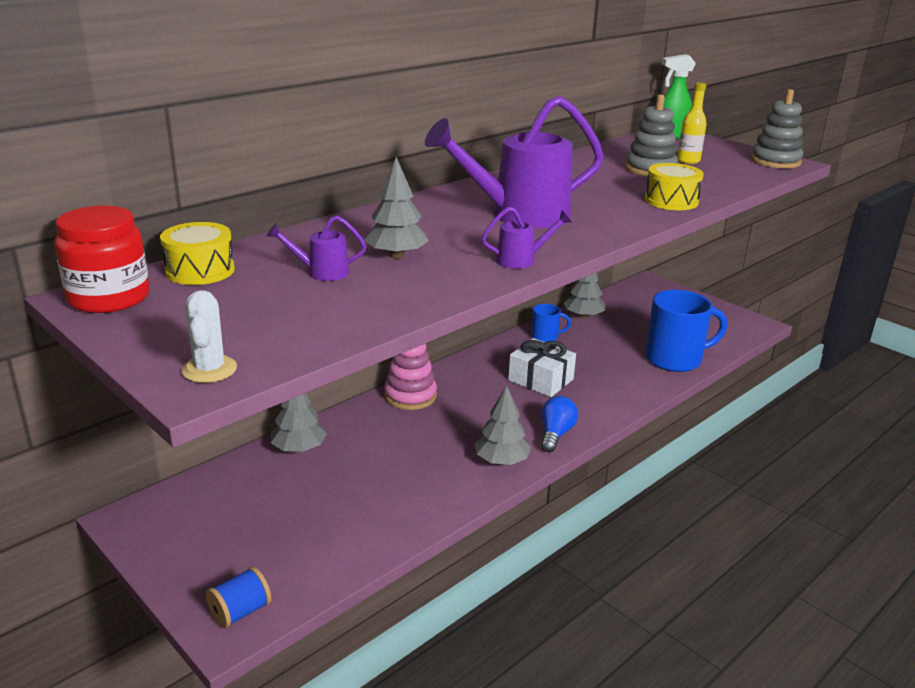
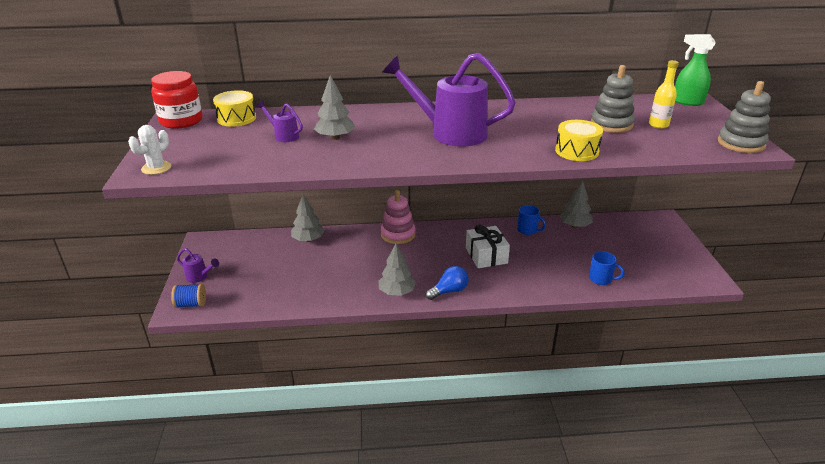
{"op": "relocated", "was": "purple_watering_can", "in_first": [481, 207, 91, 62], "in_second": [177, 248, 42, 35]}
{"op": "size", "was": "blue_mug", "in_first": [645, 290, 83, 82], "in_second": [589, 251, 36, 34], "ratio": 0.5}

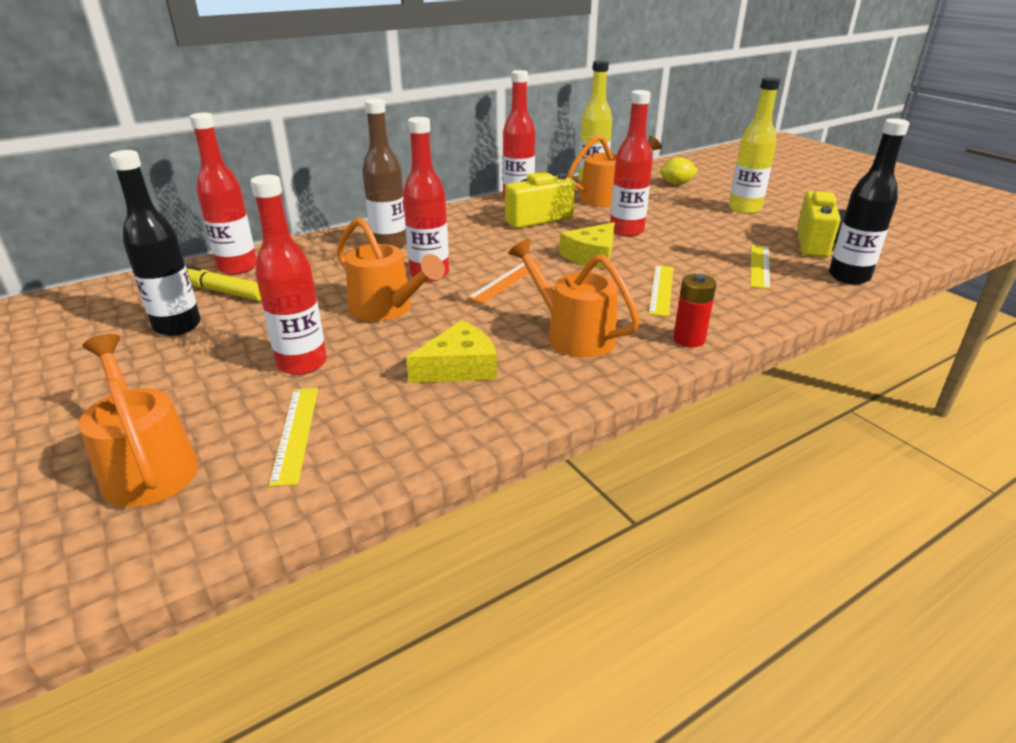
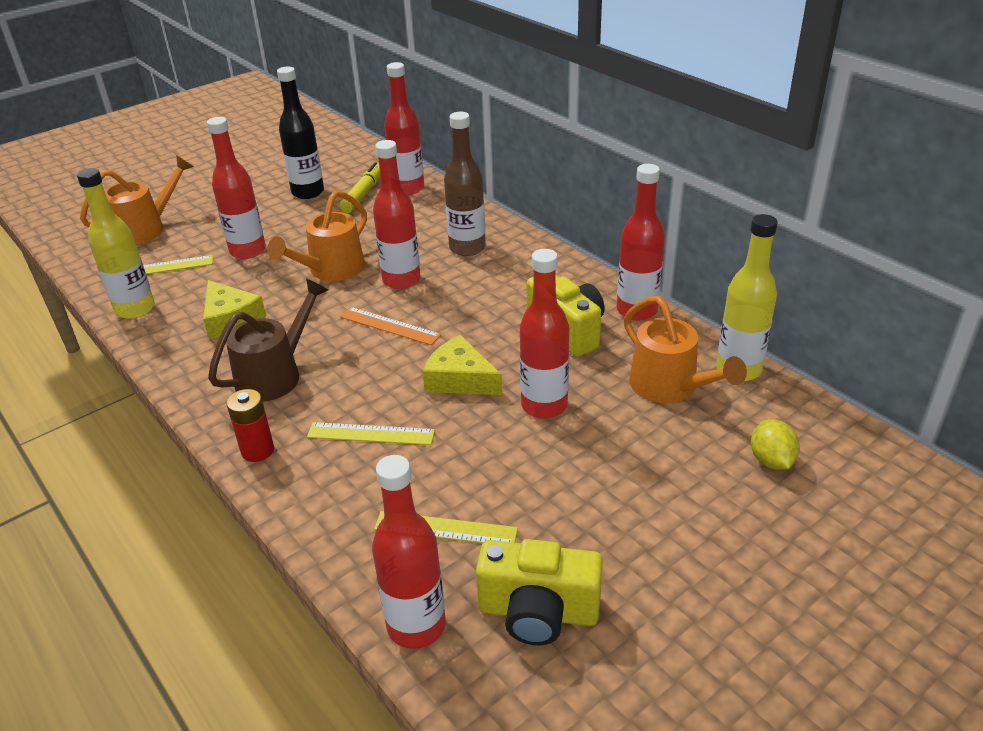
{"op": "colour", "was": "orange_watering_can", "now": "brown_watering_can", "in_first": [508, 238, 132, 120], "in_second": [208, 278, 120, 123]}
{"op": "relocated", "was": "yellow_bottle", "in_first": [729, 77, 51, 137], "in_second": [77, 168, 78, 151]}
{"op": "colour", "was": "black_bottle", "now": "red_bottle", "in_first": [829, 118, 80, 166], "in_second": [372, 455, 74, 194]}

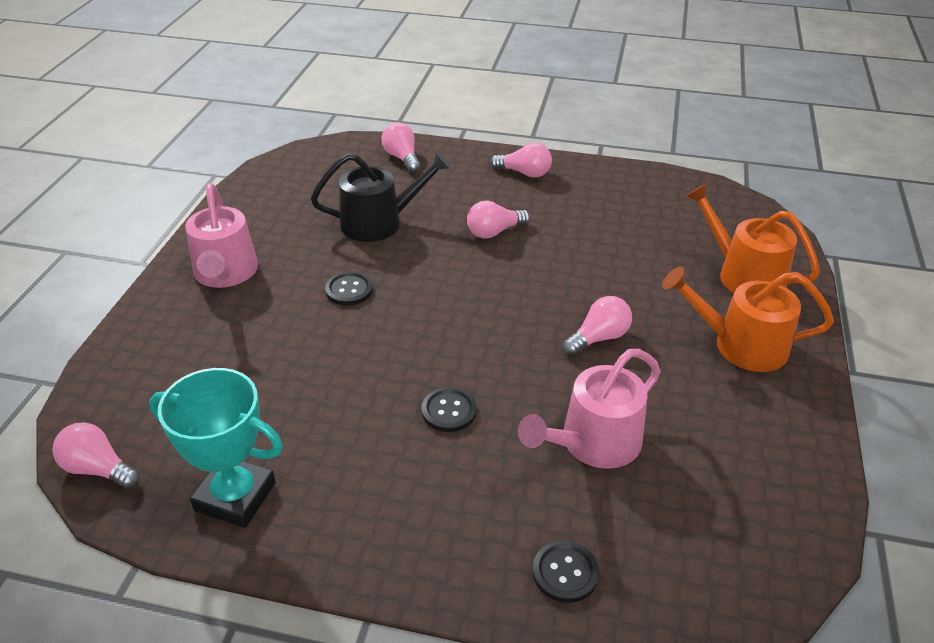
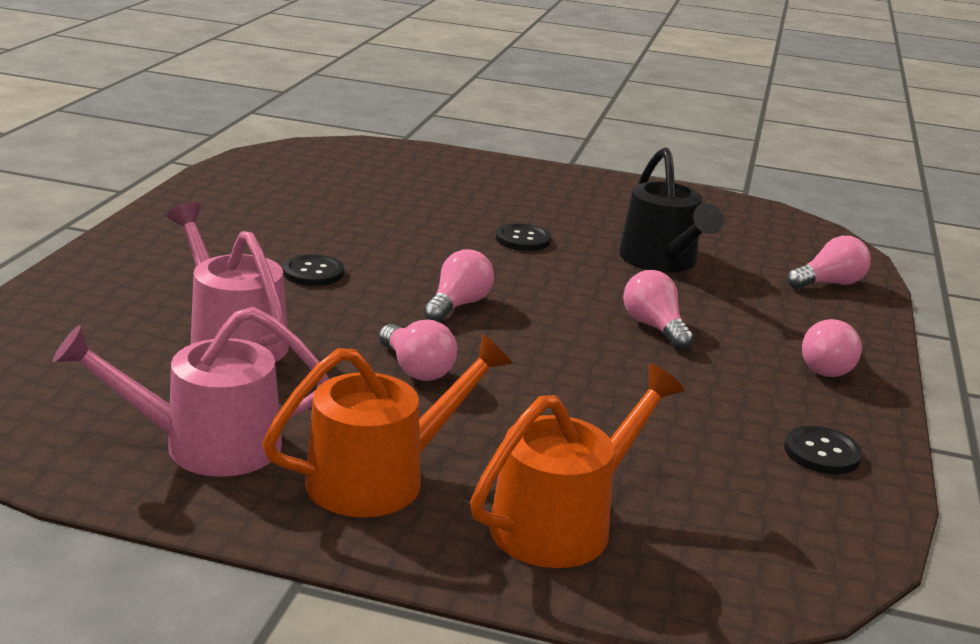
{"op": "relocated", "was": "pink_light_bulb", "in_first": [52, 422, 88, 67], "in_second": [423, 249, 71, 73]}
{"op": "missing", "was": "turquoise_trophy", "in_first": [149, 368, 134, 160]}
{"op": "relocated", "was": "pink_watering_can", "in_first": [185, 183, 73, 105], "in_second": [53, 307, 276, 170]}
{"op": "relocated", "was": "black_button", "in_first": [533, 540, 66, 63], "in_second": [784, 426, 78, 48]}
{"op": "spun", "was": "orange_watering_can", "in_first": [662, 267, 172, 105], "in_second": [262, 334, 251, 183], "clockwise": 45}

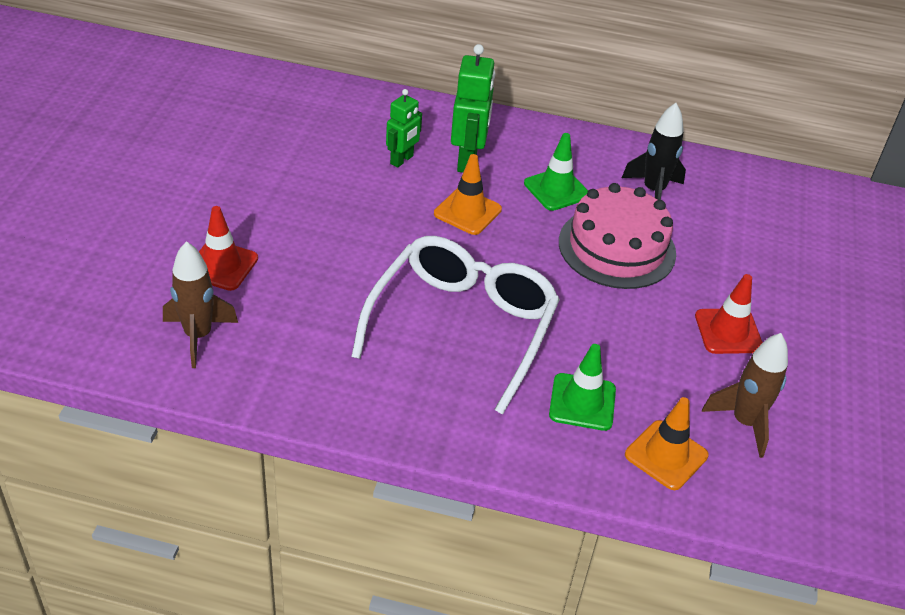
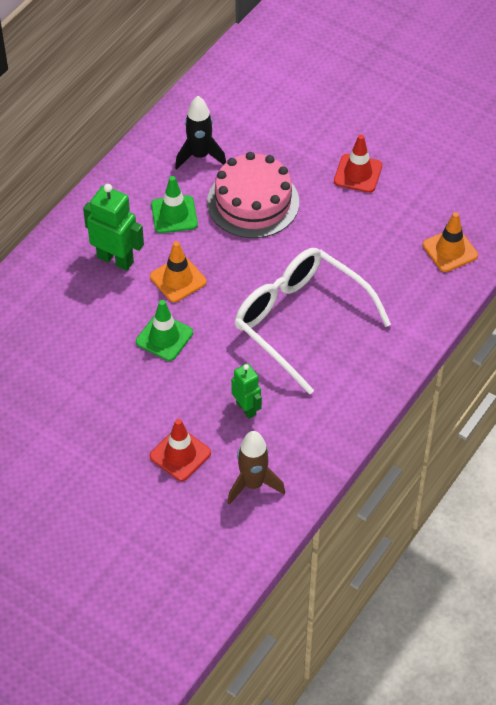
{"op": "relocated", "was": "green_robot", "in_first": [386, 89, 36, 79], "in_second": [231, 363, 31, 56]}
{"op": "relocated", "was": "green_traffic_cone", "in_first": [549, 344, 67, 87], "in_second": [136, 300, 57, 61]}
{"op": "missing", "was": "brown_rocket", "in_first": [702, 333, 86, 125]}

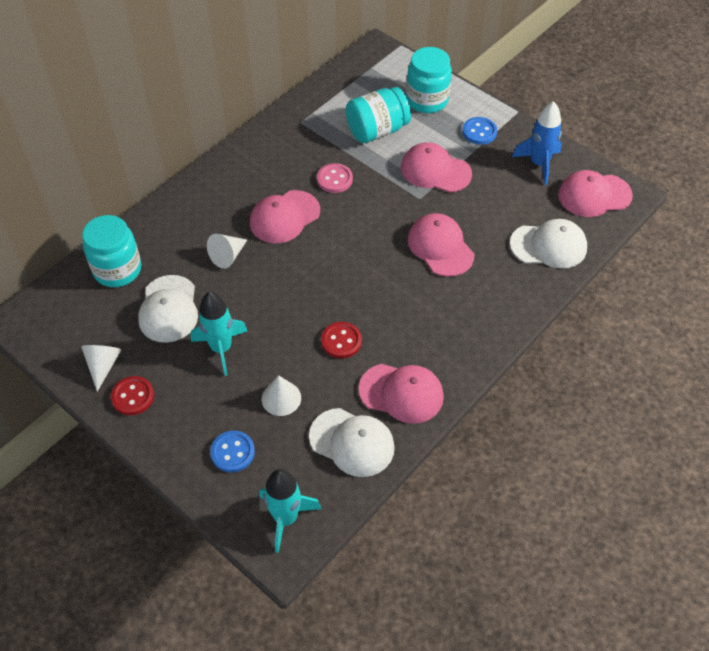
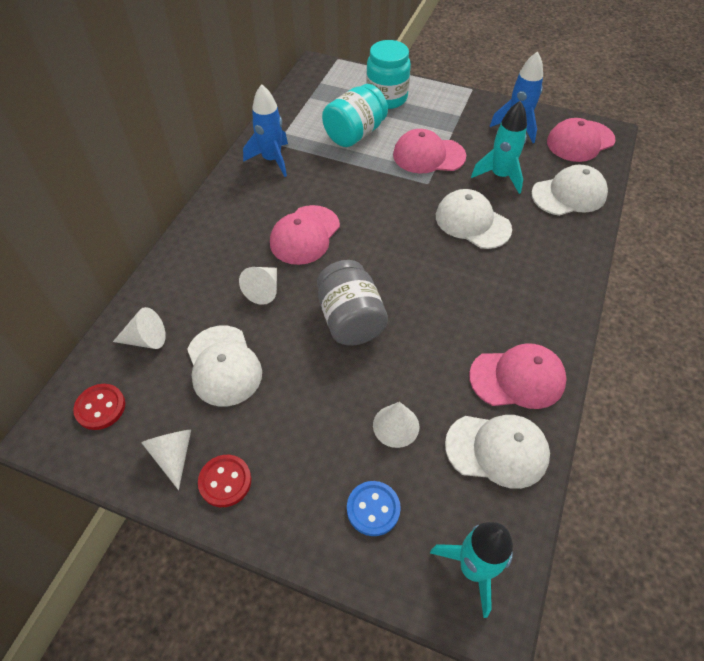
{"op": "exchanged", "was": "turquoise_jar", "now": "white_cone", "in_first": [82, 215, 59, 72], "in_second": [113, 307, 53, 42]}
{"op": "relocated", "was": "turquoise_rocket", "in_first": [191, 292, 56, 84], "in_second": [471, 101, 56, 93]}
{"op": "missing", "was": "pink_button", "in_first": [317, 163, 36, 30]}
{"op": "relocated", "was": "red_button", "in_first": [321, 322, 41, 36], "in_second": [73, 384, 52, 46]}
{"op": "colour", "was": "pink_cap", "now": "white_cap", "in_first": [408, 213, 66, 64], "in_second": [436, 189, 76, 60]}
{"op": "missing", "was": "blue_button", "in_first": [463, 117, 34, 28]}
{"op": "appeared", "now": "blue_rocket", "in_second": [243, 84, 45, 93]}
{"op": "appeared", "now": "grey_jar", "in_second": [317, 260, 71, 86]}

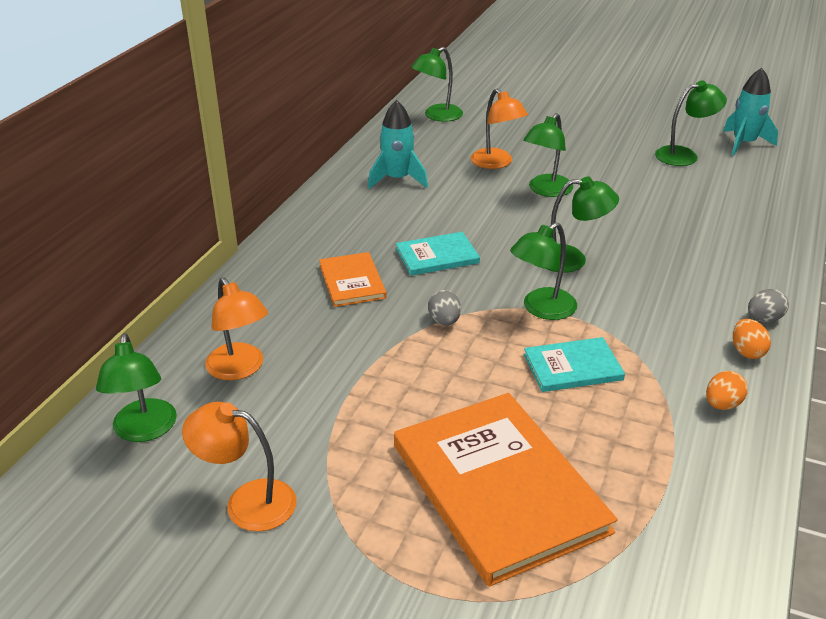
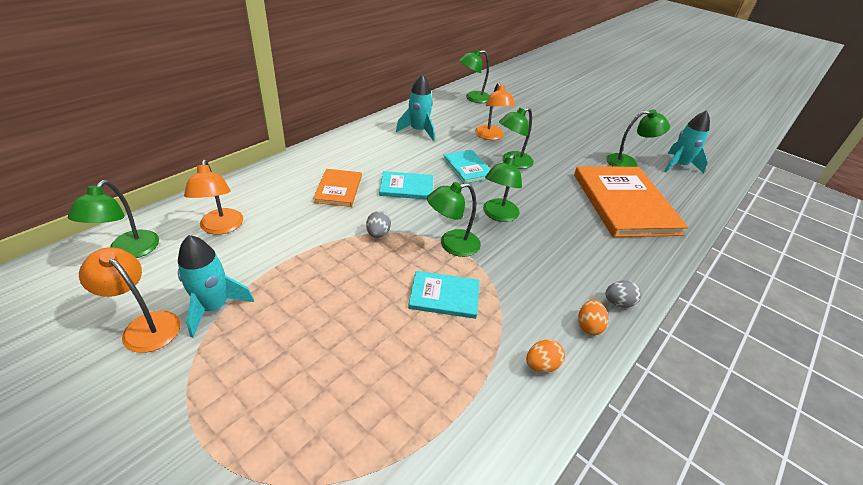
{"op": "relocated", "was": "orange_book", "in_first": [394, 393, 224, 194], "in_second": [574, 167, 114, 70]}
{"op": "spun", "was": "green_lamp", "in_first": [547, 176, 72, 97], "in_second": [483, 154, 39, 68], "clockwise": 90}
{"op": "appeared", "now": "turquoise_rocket", "in_second": [178, 235, 76, 102]}
{"op": "appeared", "now": "turquoise_book", "in_second": [443, 150, 48, 33]}

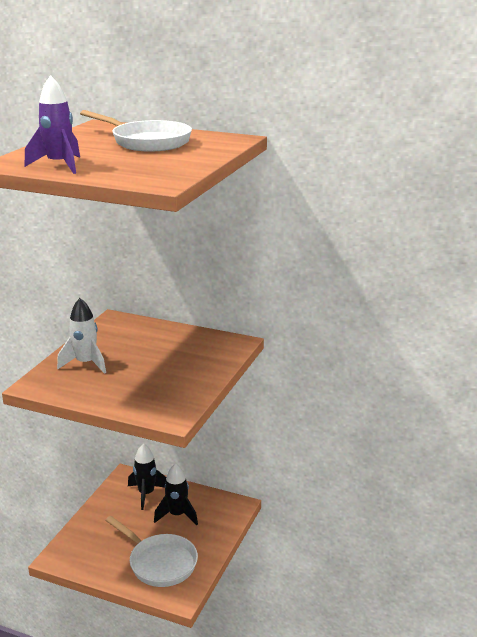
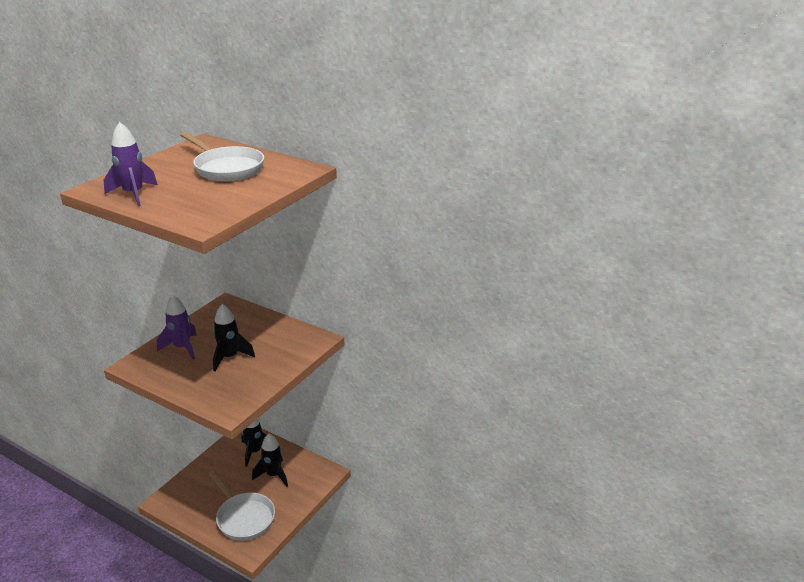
{"op": "colour", "was": "white_rocket", "now": "purple_rocket", "in_first": [57, 298, 49, 76], "in_second": [157, 295, 40, 65]}
{"op": "appeared", "now": "black_rocket", "in_second": [213, 304, 42, 67]}

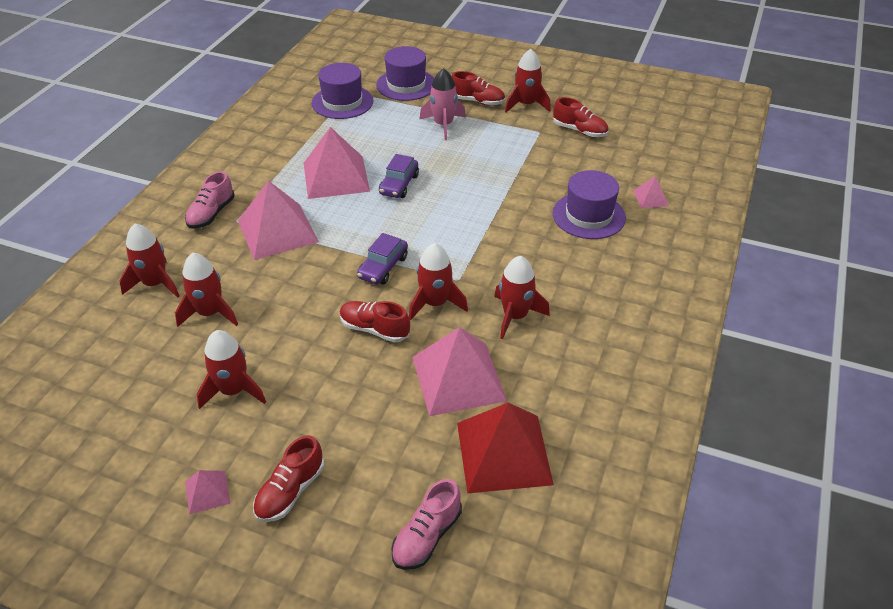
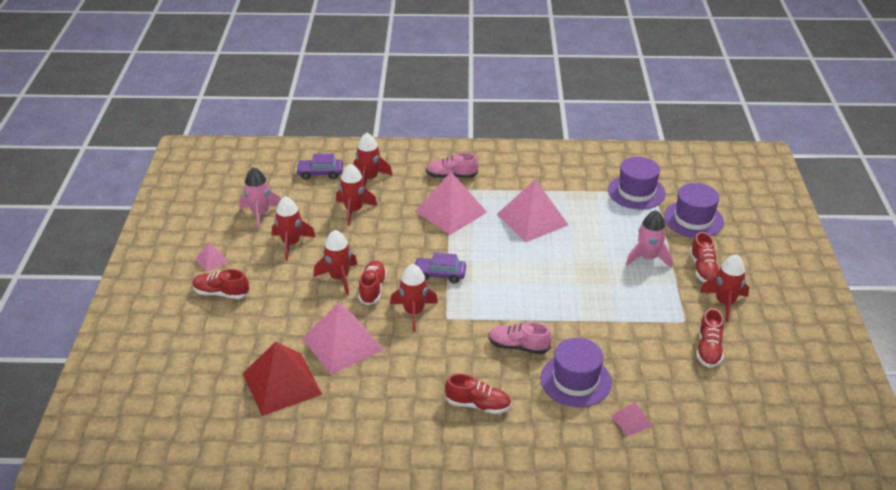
{"op": "relocated", "was": "purple_car", "in_first": [379, 154, 40, 44], "in_second": [296, 154, 47, 26]}
{"op": "relocated", "was": "pink_shoe", "in_first": [391, 479, 71, 91], "in_second": [488, 322, 64, 32]}
{"op": "relocated", "was": "red_rocket", "in_first": [494, 256, 56, 83], "in_second": [313, 230, 44, 65]}
{"op": "appeared", "now": "pink_rocket", "in_second": [239, 167, 42, 63]}
{"op": "appeared", "now": "red_shoe", "in_second": [445, 374, 66, 40]}

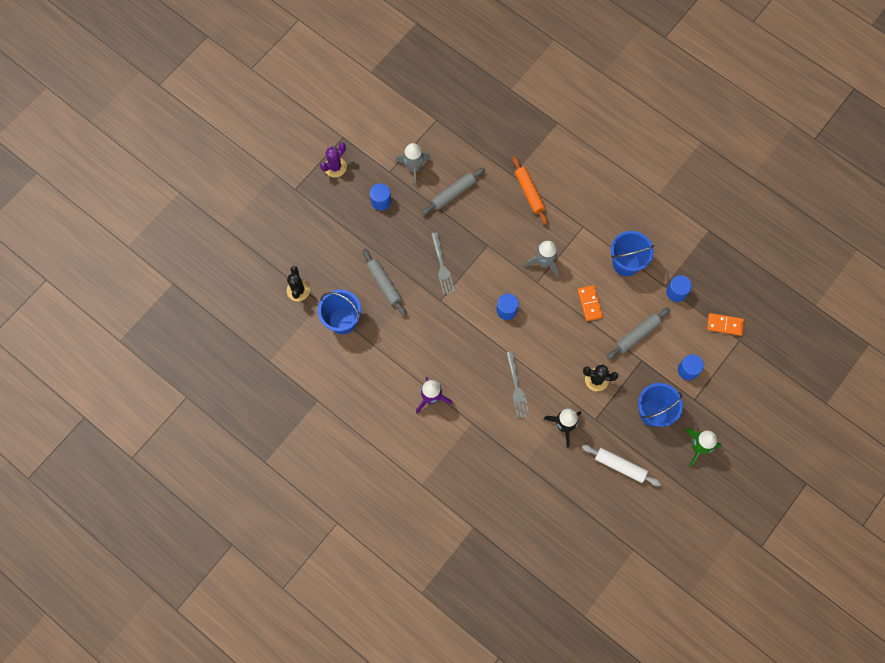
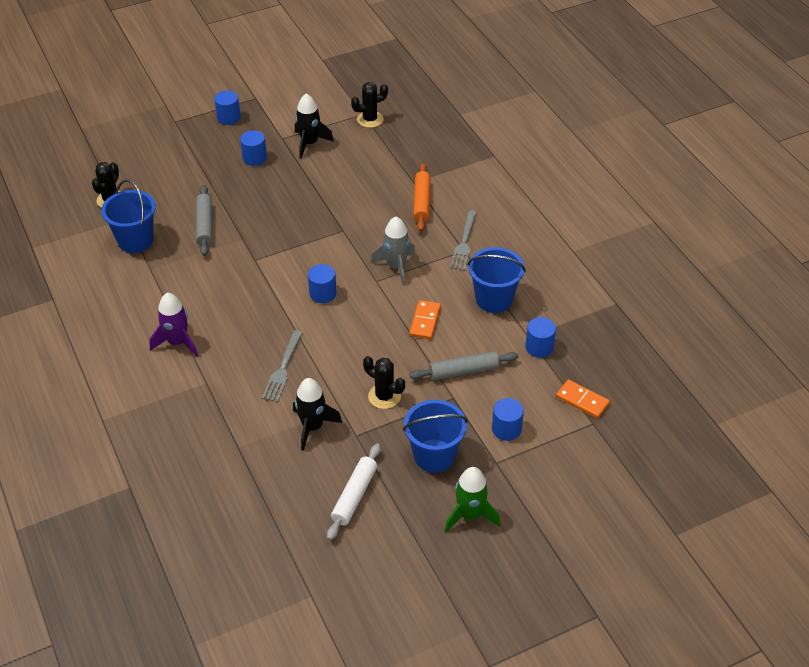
{"op": "exchanged", "was": "purple_cactus", "now": "blue_cylinder", "in_first": [320, 142, 27, 35], "in_second": [214, 91, 27, 34]}
{"op": "colour", "was": "grey_rocket", "now": "black_rocket", "in_first": [396, 143, 35, 44], "in_second": [295, 93, 39, 65]}
{"op": "missing", "was": "grey_rolling_pin", "in_first": [422, 167, 63, 48]}
{"op": "relocated", "was": "grey_fork", "in_first": [431, 232, 24, 63], "in_second": [450, 210, 27, 61]}
{"op": "spun", "was": "white_rolling_pin", "in_first": [582, 445, 79, 41], "in_second": [327, 443, 54, 97], "clockwise": 60}
{"op": "appeared", "now": "black_cactus", "in_second": [351, 82, 37, 46]}

